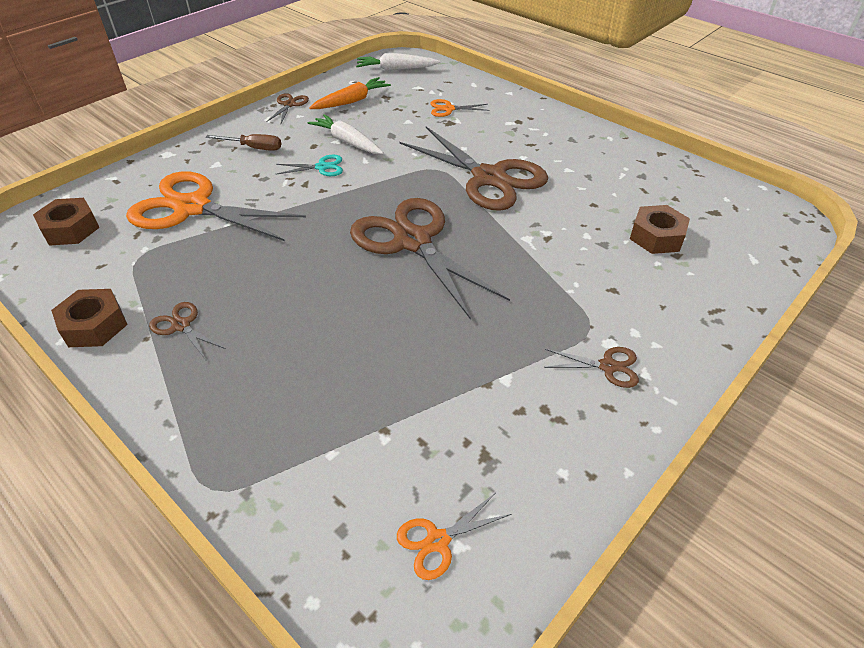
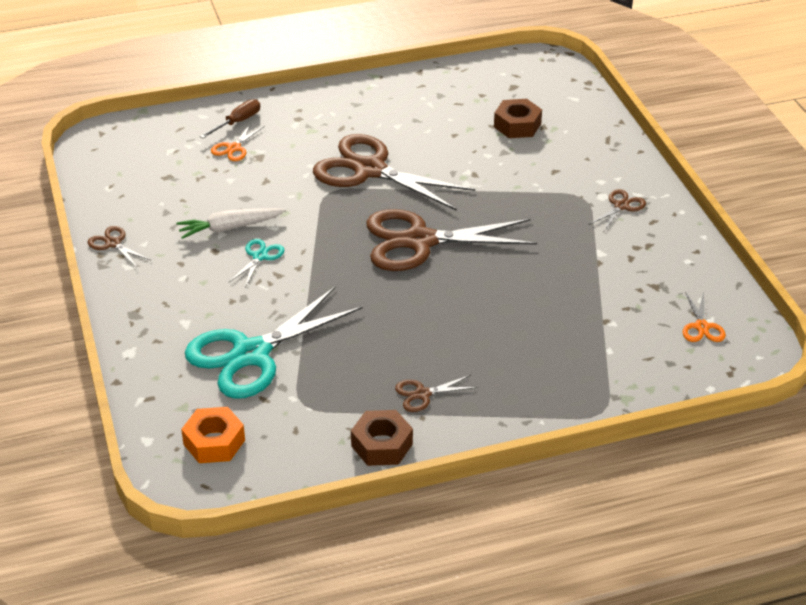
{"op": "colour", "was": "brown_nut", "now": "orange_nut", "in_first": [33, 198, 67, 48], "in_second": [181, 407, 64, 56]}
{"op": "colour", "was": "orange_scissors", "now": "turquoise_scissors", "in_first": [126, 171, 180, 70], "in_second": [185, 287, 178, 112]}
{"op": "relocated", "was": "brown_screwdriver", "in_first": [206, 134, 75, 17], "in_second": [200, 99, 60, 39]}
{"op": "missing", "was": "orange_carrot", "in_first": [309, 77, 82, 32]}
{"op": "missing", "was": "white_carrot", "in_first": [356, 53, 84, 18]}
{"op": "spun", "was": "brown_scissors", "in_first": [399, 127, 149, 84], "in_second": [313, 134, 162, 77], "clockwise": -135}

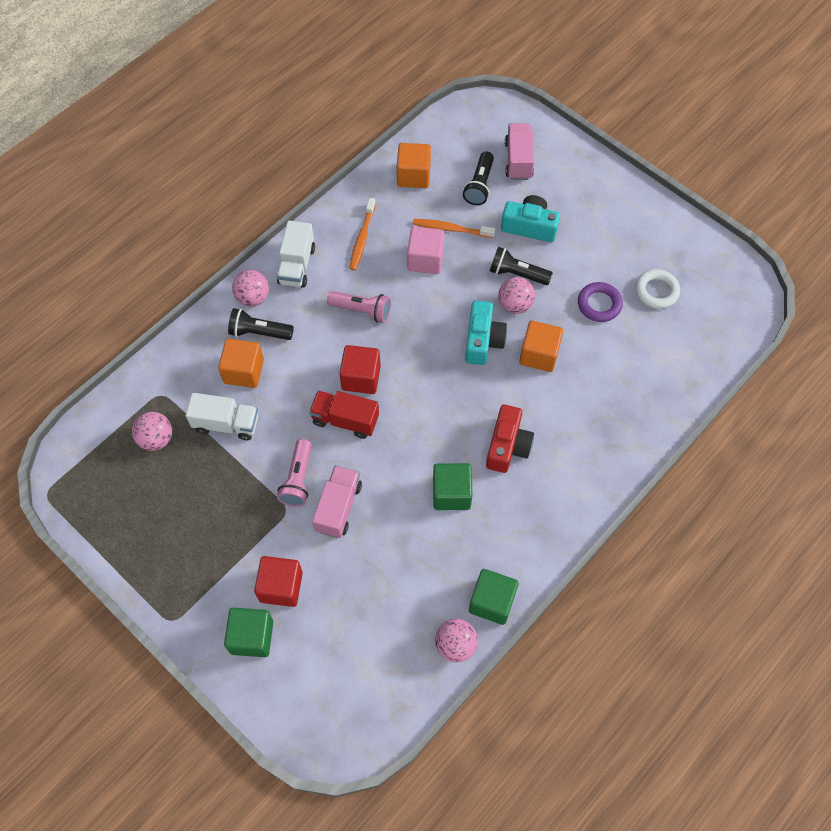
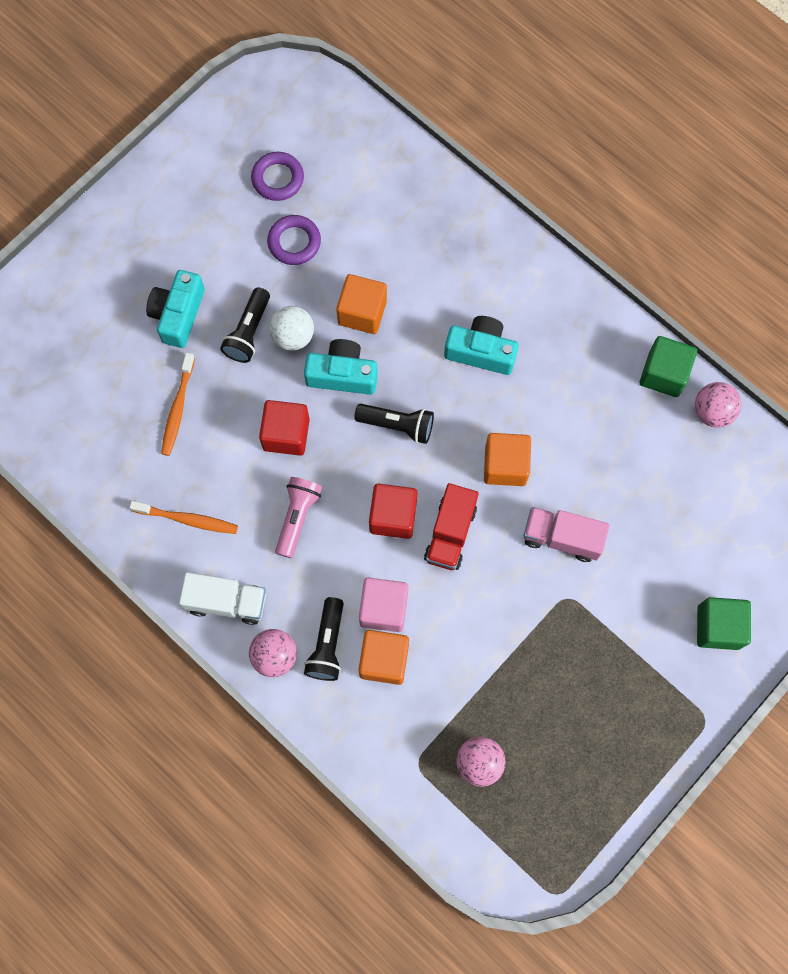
{"op": "missing", "was": "white_truck", "in_first": [186, 393, 72, 47]}
{"op": "relocated", "was": "red_cube", "in_first": [254, 556, 49, 51], "in_second": [259, 400, 51, 56]}
{"op": "missing", "was": "pink_flashlight", "in_first": [277, 439, 35, 68]}
{"op": "relocated", "was": "orange_cube", "in_first": [397, 143, 34, 45], "in_second": [484, 433, 47, 53]}
{"op": "relocated", "was": "pink_cube", "in_first": [407, 226, 37, 48], "in_second": [359, 578, 49, 54]}
{"op": "missing", "was": "green_cube", "in_first": [433, 463, 40, 47]}
{"op": "relocated", "was": "black_flashlight", "in_first": [463, 151, 31, 54], "in_second": [354, 404, 80, 40]}
{"op": "colour", "was": "red_camera", "now": "turquoise_camera", "in_first": [486, 405, 48, 68], "in_second": [444, 316, 75, 59]}
{"op": "colour", "was": "pink_ball", "now": "white_ball", "in_first": [498, 277, 37, 37], "in_second": [269, 306, 45, 45]}
{"op": "missing", "was": "pink_truck", "in_first": [505, 123, 29, 57]}
{"op": "colour", "was": "white_ring", "now": "purple_ring", "in_first": [635, 269, 45, 40], "in_second": [251, 152, 53, 49]}

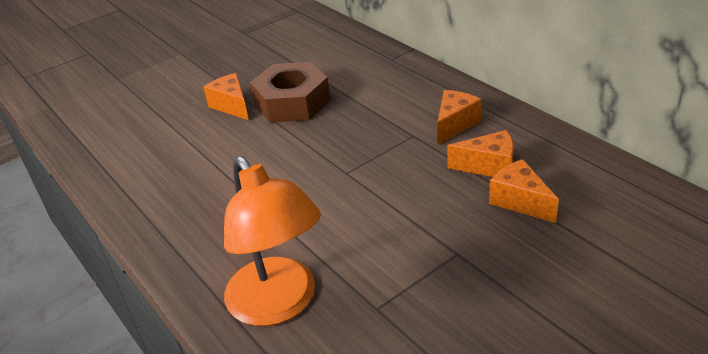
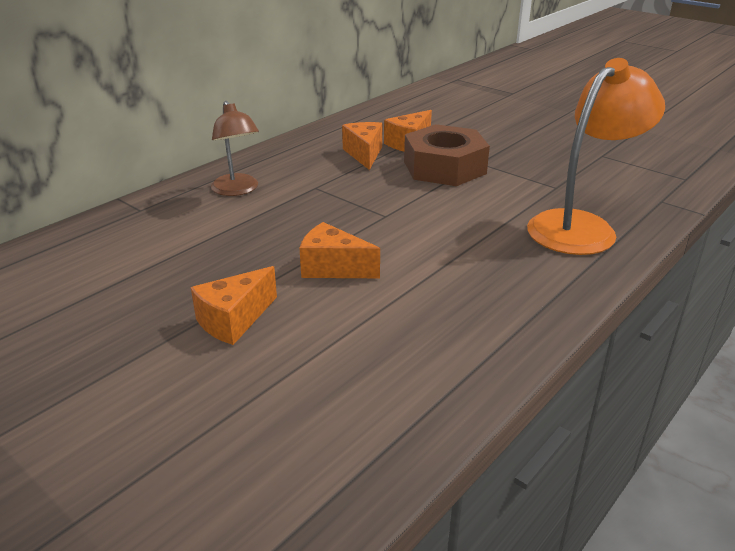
{"op": "relocated", "was": "brown_nut", "in_first": [250, 62, 81, 61], "in_second": [404, 124, 86, 62]}
{"op": "relocated", "was": "orange_cheese", "in_first": [437, 90, 45, 55], "in_second": [299, 222, 81, 56]}
{"op": "appeared", "now": "brown_lamp", "in_second": [211, 101, 48, 95]}

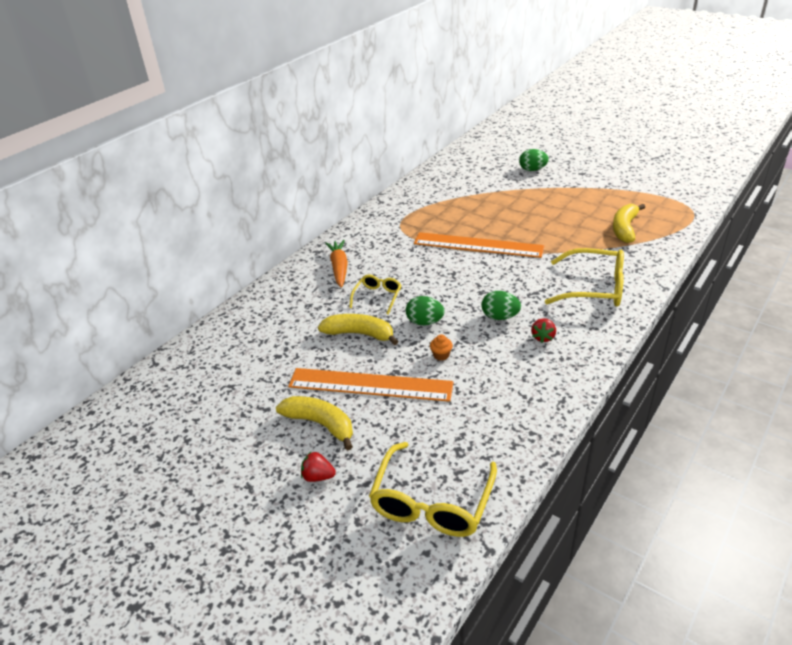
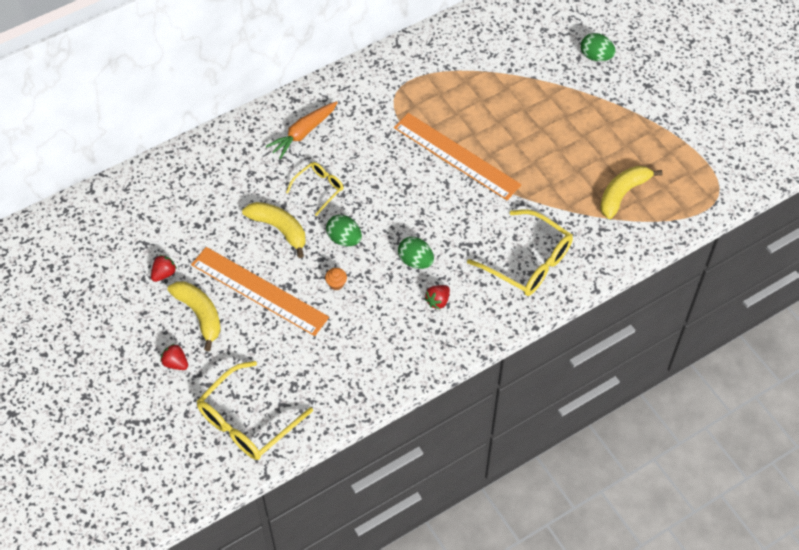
{"op": "spun", "was": "orange_carrot", "in_first": [325, 240, 23, 48], "in_second": [266, 101, 72, 58], "clockwise": -150}
{"op": "appeared", "now": "red_strawberry", "in_second": [151, 255, 26, 27]}

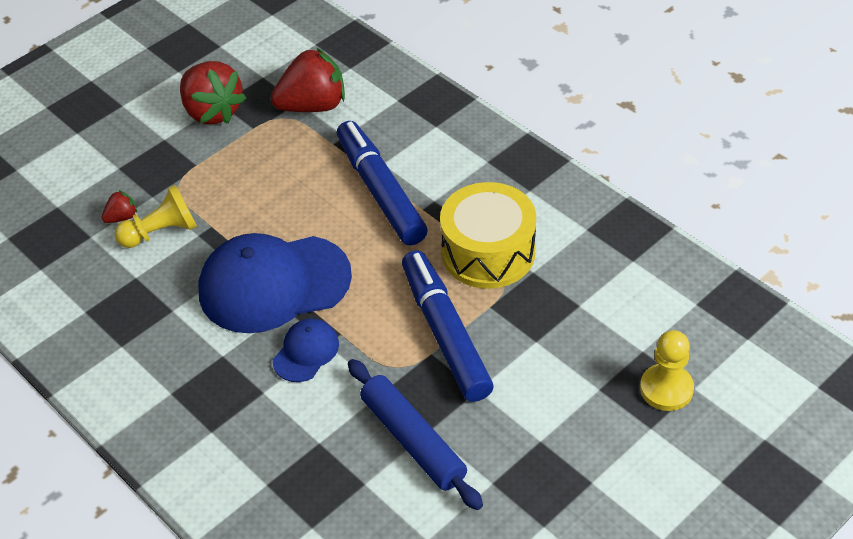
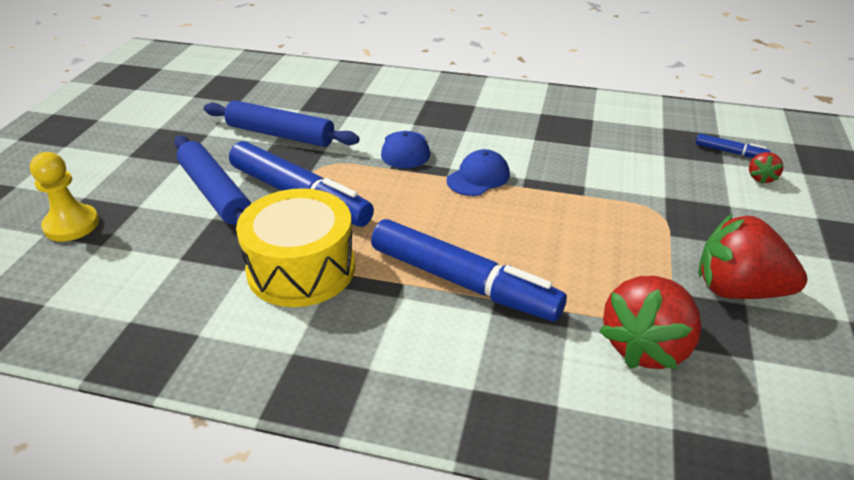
{"op": "relocated", "was": "red_strawberry", "in_first": [102, 190, 35, 33], "in_second": [749, 152, 35, 32]}
{"op": "missing", "was": "yellow_pawn", "in_first": [115, 185, 82, 63]}
{"op": "size", "was": "blue_cap", "in_first": [199, 233, 153, 100], "in_second": [447, 149, 63, 47], "ratio": 0.47}
{"op": "appeared", "now": "blue_rolling_pin", "in_second": [174, 136, 77, 89]}
{"op": "appeared", "now": "blue_marker", "in_second": [696, 134, 75, 24]}

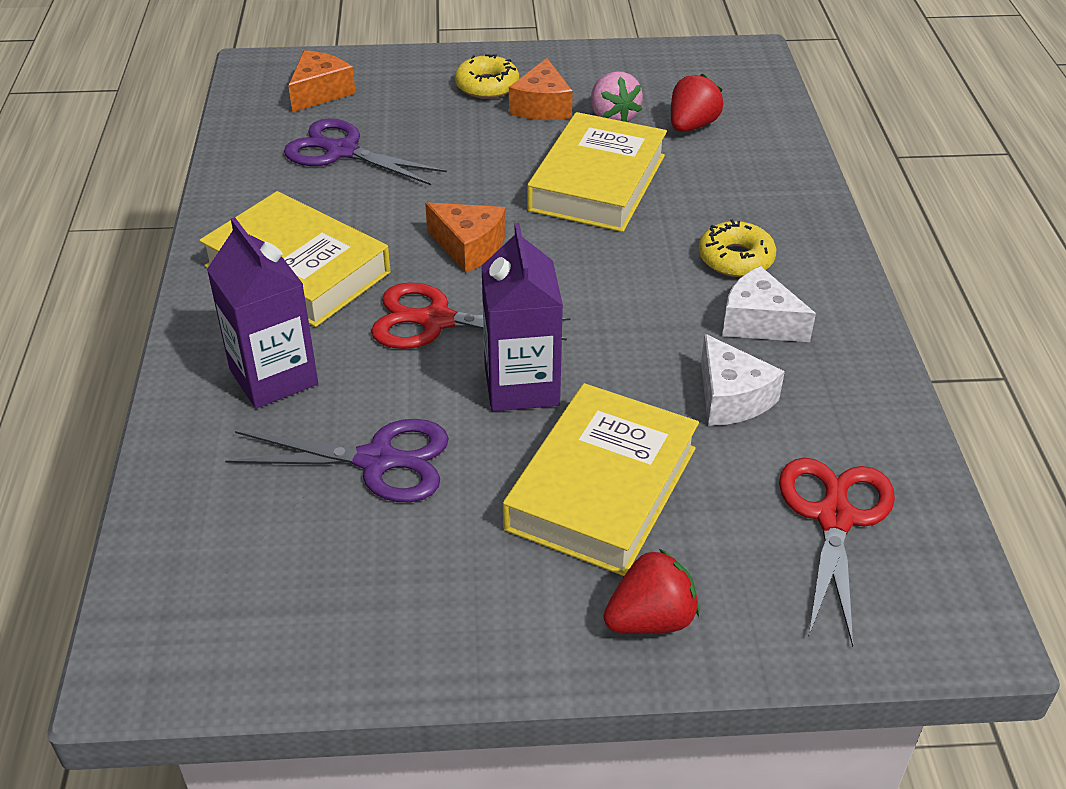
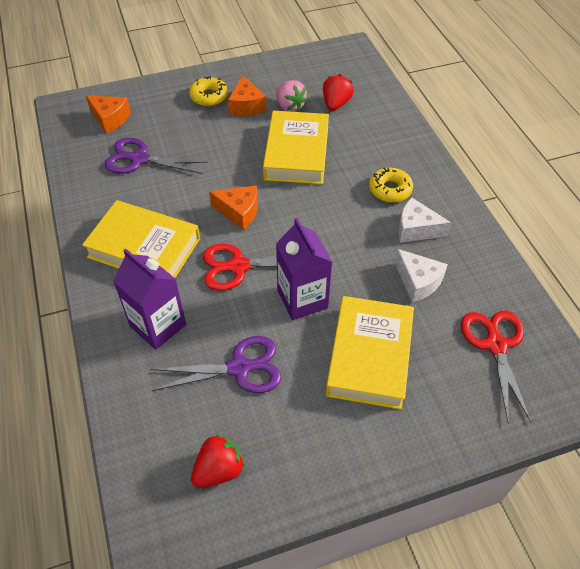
{"op": "spun", "was": "orange_cheese", "in_first": [288, 50, 68, 62], "in_second": [86, 95, 45, 39], "clockwise": 105}
{"op": "relocated", "was": "red_strawberry", "in_first": [603, 549, 96, 85], "in_second": [191, 434, 54, 54]}

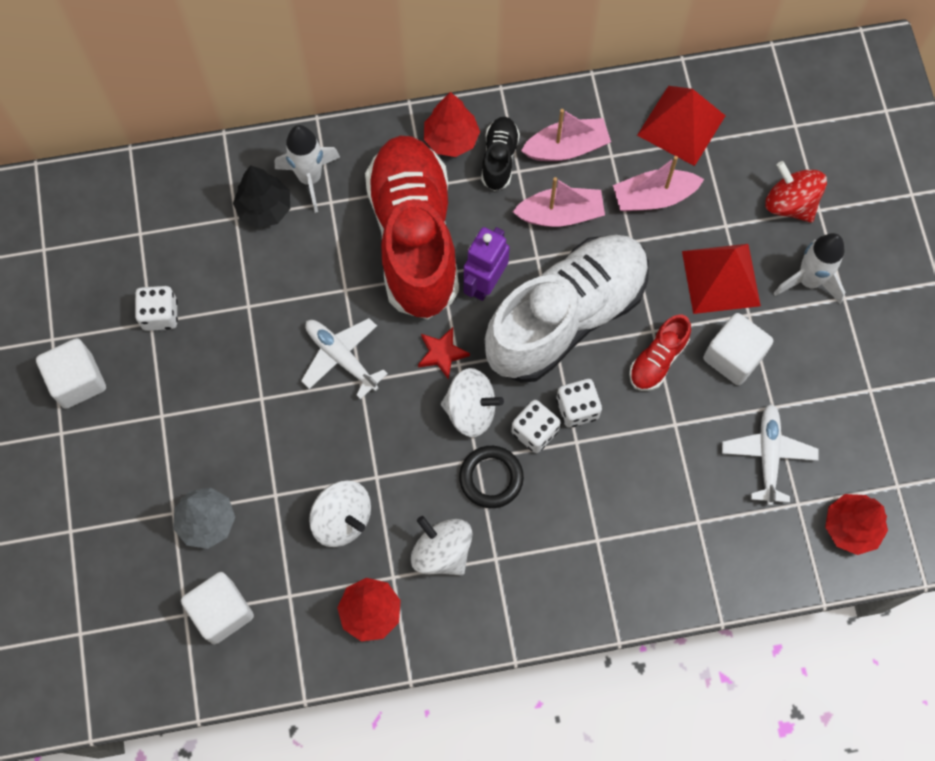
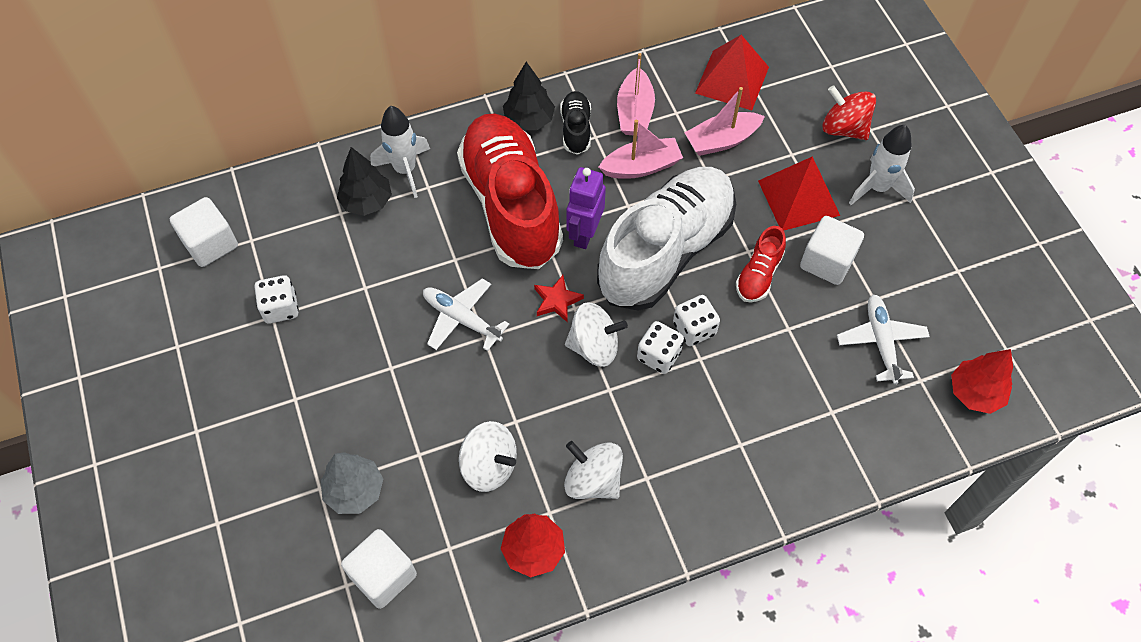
{"op": "relocated", "was": "white_cube", "in_first": [36, 338, 70, 71], "in_second": [170, 197, 68, 70]}
{"op": "colour", "was": "red_tree", "now": "black_tree", "in_first": [424, 92, 56, 65], "in_second": [503, 62, 52, 68]}
{"op": "missing", "was": "black_ring", "in_first": [459, 446, 65, 62]}
{"op": "spun", "was": "pink_boat", "in_first": [521, 109, 90, 52], "in_second": [617, 53, 38, 83], "clockwise": 120}

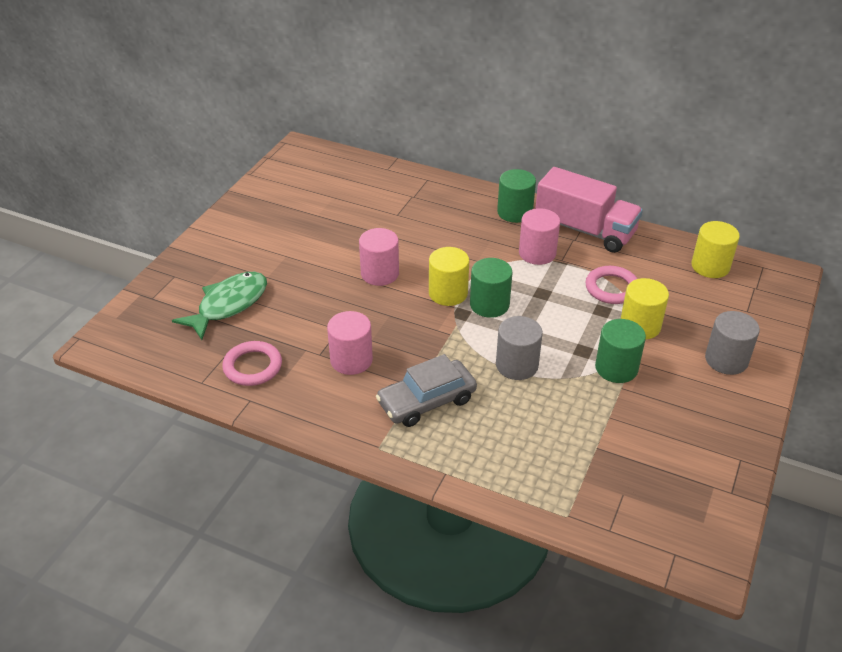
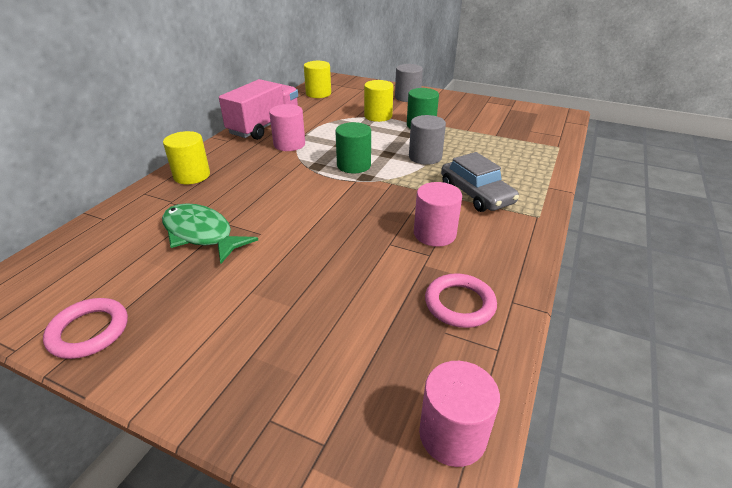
{"op": "relocated", "was": "green_fish", "in_first": [172, 272, 95, 68], "in_second": [162, 203, 96, 61]}
{"op": "relocated", "was": "pink_cylinder", "in_first": [359, 228, 40, 58], "in_second": [419, 361, 81, 106]}
{"op": "relocated", "was": "yellow_cylinder", "in_first": [429, 247, 40, 59], "in_second": [163, 131, 47, 53]}
{"op": "missing", "was": "green_cylinder", "in_first": [497, 169, 39, 54]}
{"op": "relocated", "was": "pink_ring", "in_first": [585, 266, 53, 38], "in_second": [43, 298, 85, 61]}

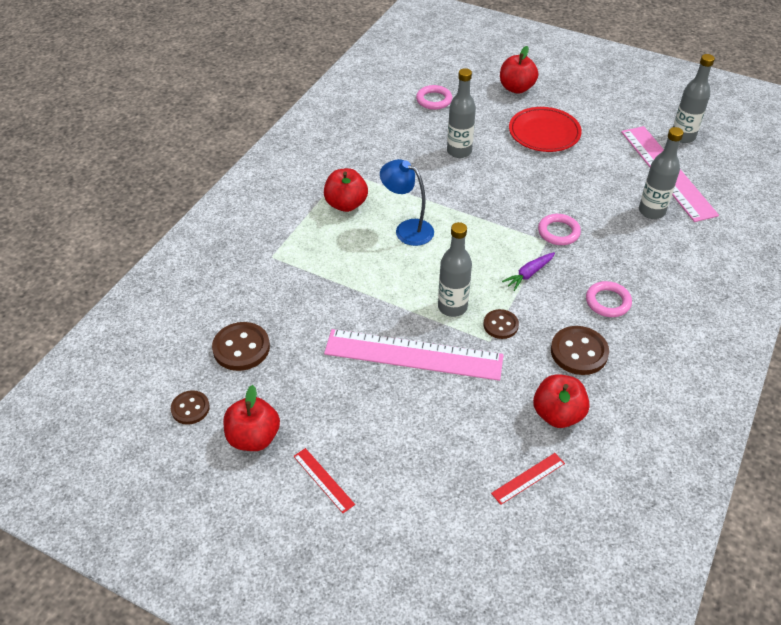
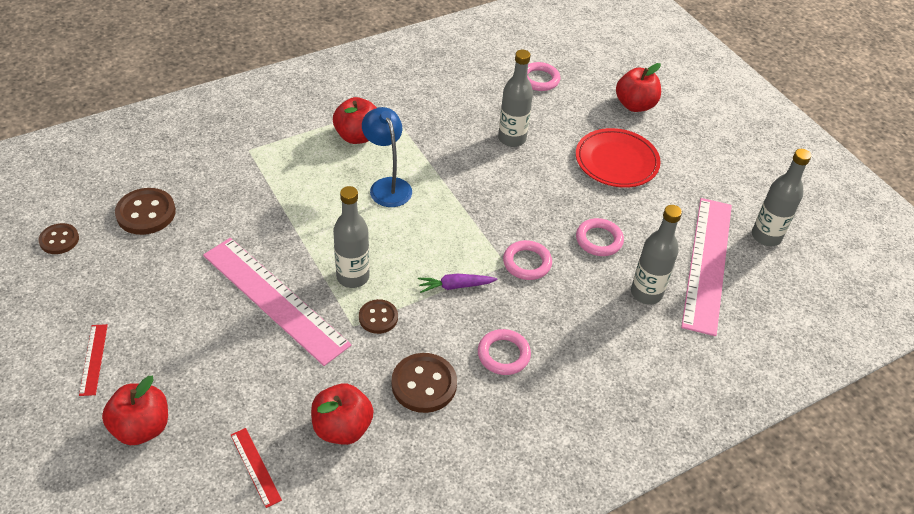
{"op": "relocated", "was": "red_apple", "in_first": [224, 385, 56, 66], "in_second": [102, 376, 66, 69]}
{"op": "spun", "was": "red_ruler", "in_first": [491, 453, 74, 52], "in_second": [231, 428, 51, 80], "clockwise": 60}
{"op": "appeared", "now": "pink_ring", "in_second": [576, 218, 48, 38]}

